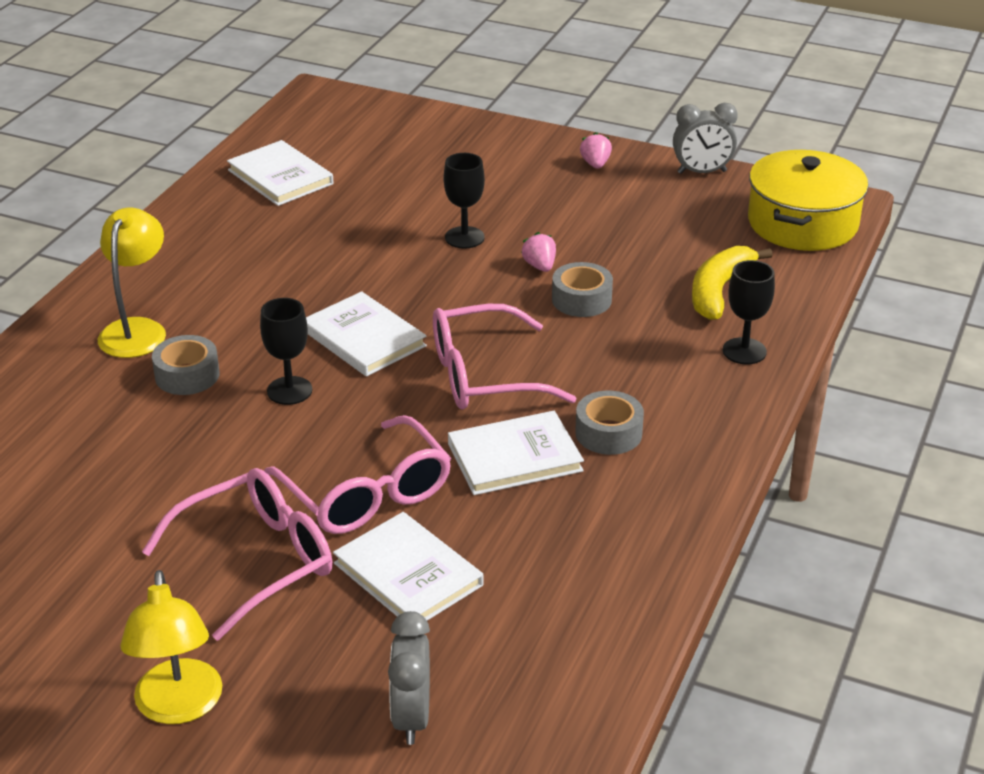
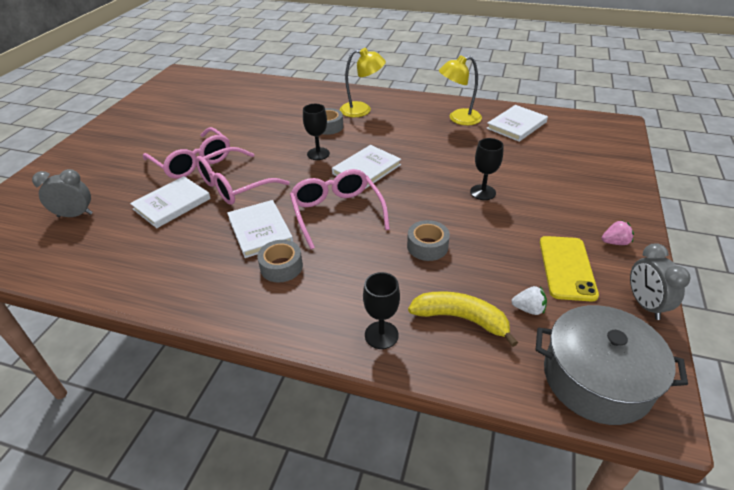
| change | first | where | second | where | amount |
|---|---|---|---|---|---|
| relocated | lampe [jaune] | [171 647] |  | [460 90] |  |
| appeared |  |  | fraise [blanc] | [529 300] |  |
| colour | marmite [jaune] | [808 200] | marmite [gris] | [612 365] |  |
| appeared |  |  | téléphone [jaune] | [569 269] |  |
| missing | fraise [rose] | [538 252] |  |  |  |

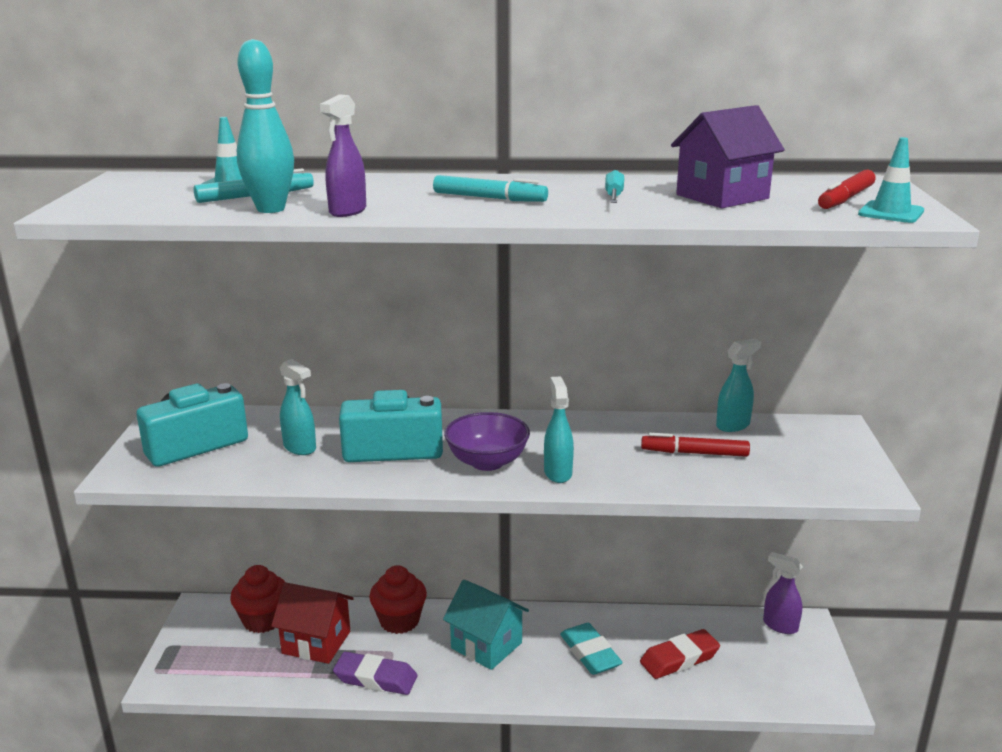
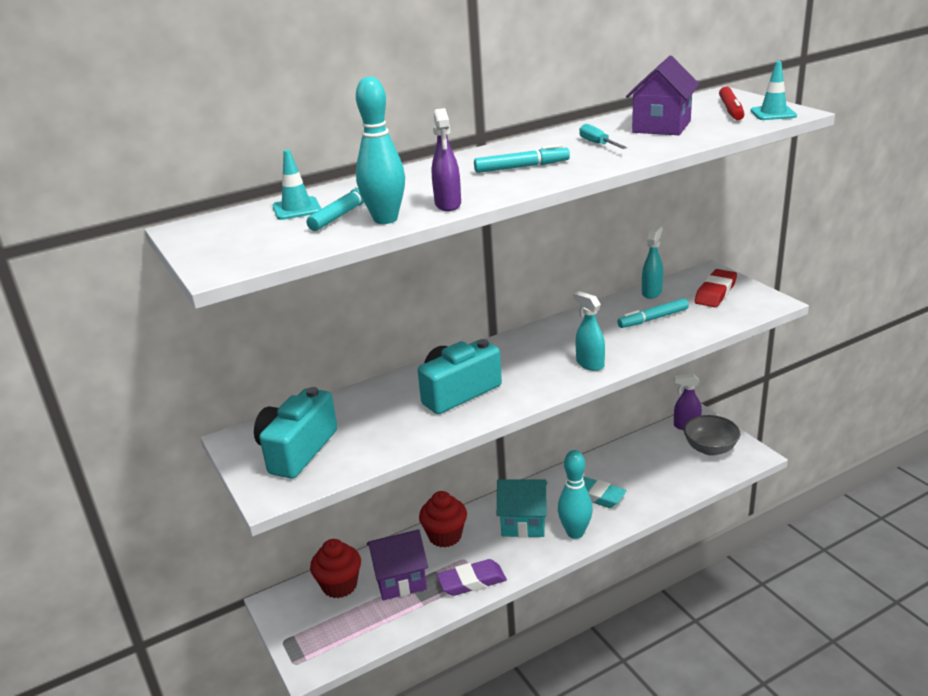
| change | first | where | second | where | amount |
|---|---|---|---|---|---|
| colour | maison [rouge] | [312 623] | maison [violet] | [397 564] |  |
| appeared |  |  | quille [turquoise] | [575 494] |  |
| colour | feutre [rouge] | [695 445] | feutre [turquoise] | [653 313] |  |
| appeared |  |  | bol [gris] | [712 435] |  |
| relocated | gomme [rouge] | [680 654] |  | [715 288] |  |
| missing | vaporisateur [turquoise] | [298 407] |  |  |  |
| missing | bol [violet] | [487 441] |  |  |  |

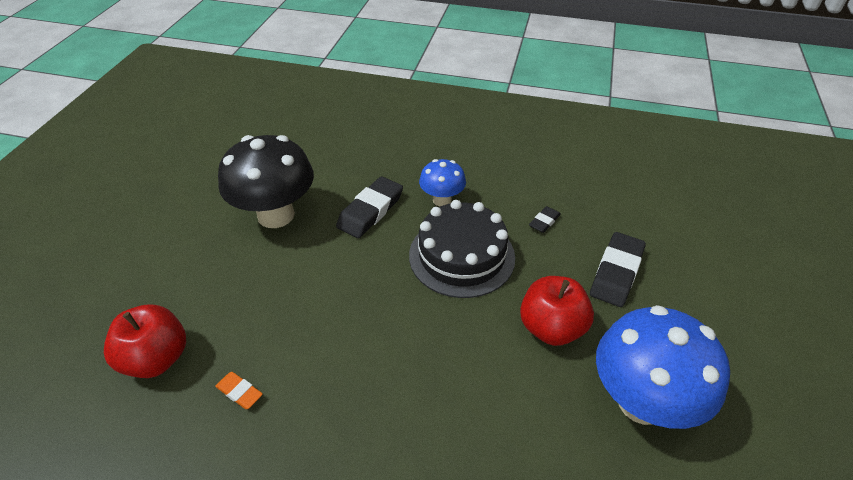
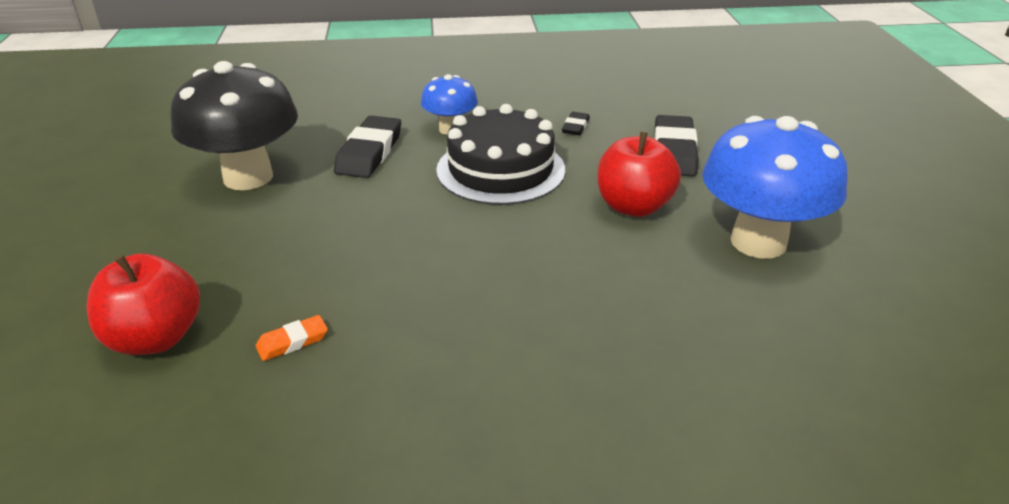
| change | first | where | second | where | amount |
|---|---|---|---|---|---|
| spun | gomme [orange] | [239 390] |  | [292 338] | 45 degrees counterclockwise |

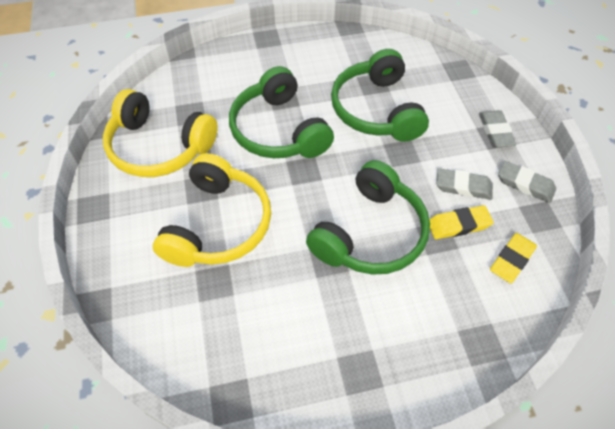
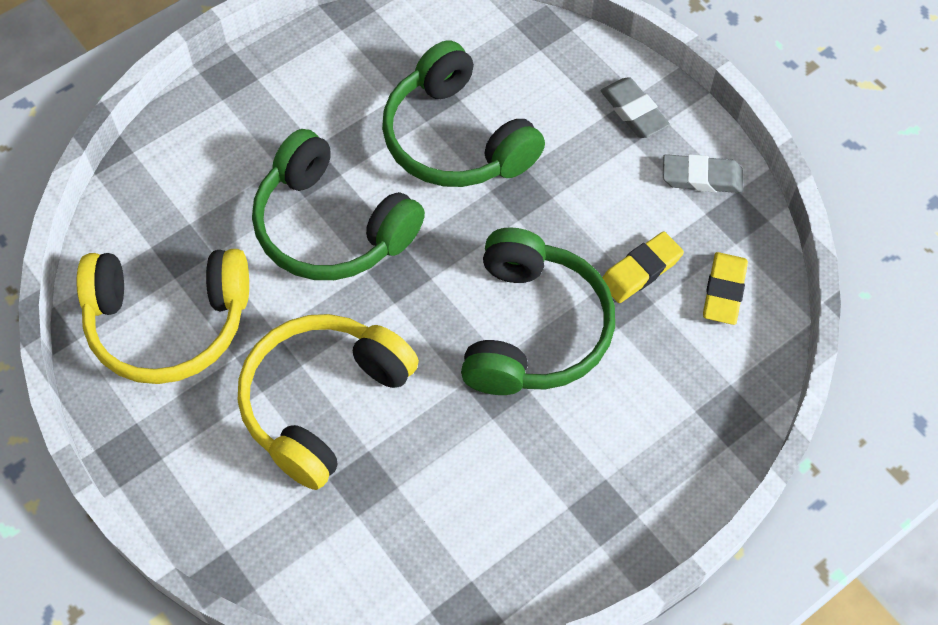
| change | first | where | second | where | amount |
|---|---|---|---|---|---|
| spun | casque audio [jaune] | [212 210] |  | [328 402] | 135 degrees counterclockwise |
| missing | gomme [gris] | [464 184] |  |  |  |

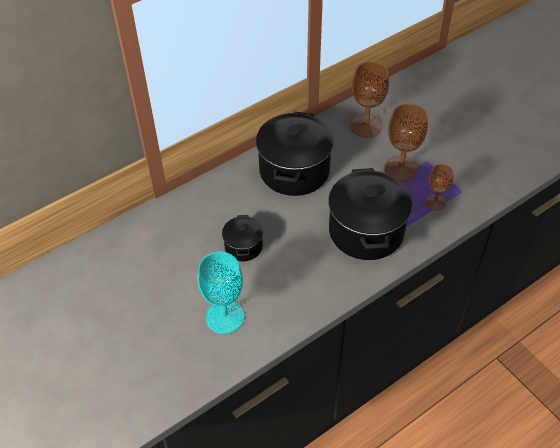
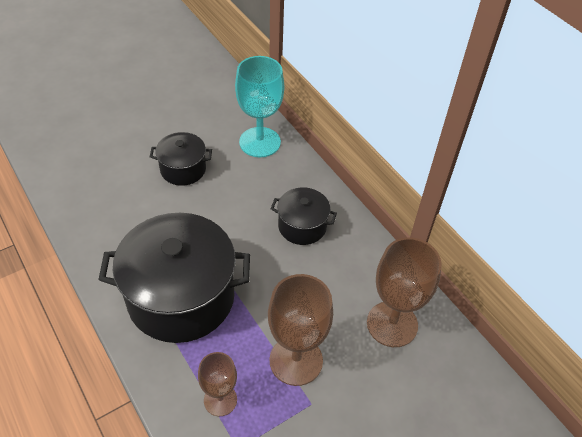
| change | first | where | second | where | amount |
|---|---|---|---|---|---|
| relocated | verre à pied [turquoise] | [220 293] |  | [259 106] |  |
| size | marmite [noir] | [295 153] |  | [304 216] | x0.50 |

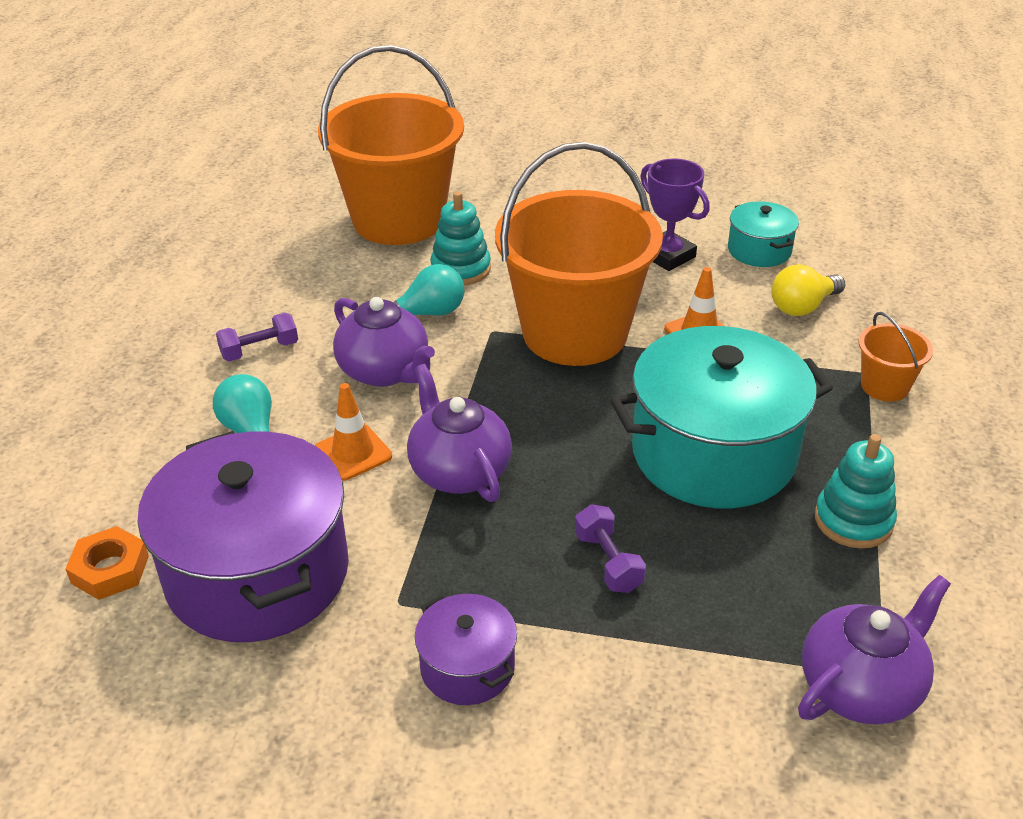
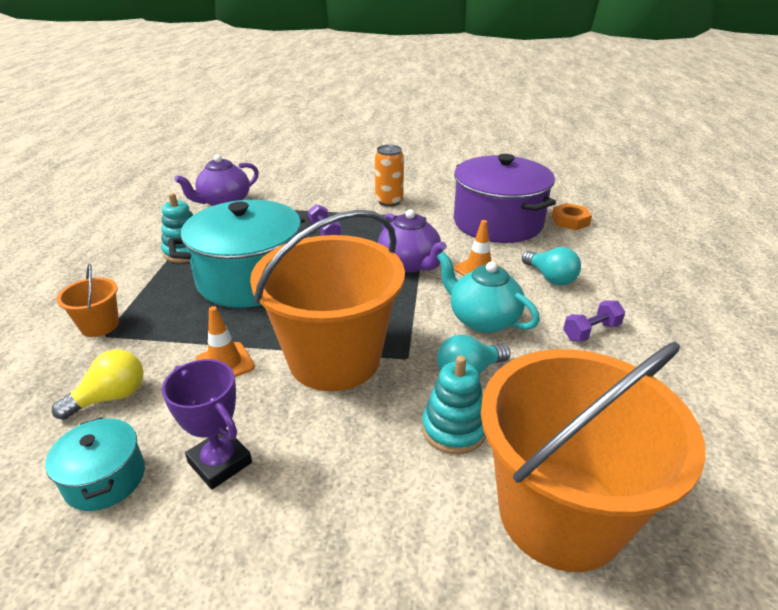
| change | first | where | second | where | amount |
|---|---|---|---|---|---|
| exchanged | marmite [violet] | [466 649] | canette [orange] | [389 176] |  |
| colour | théière [violet] | [384 342] | théière [turquoise] | [488 292] |  |

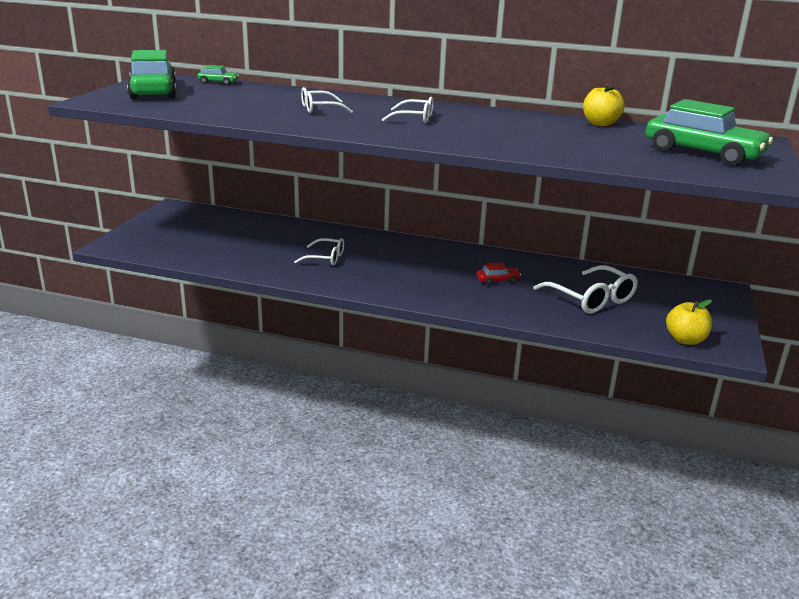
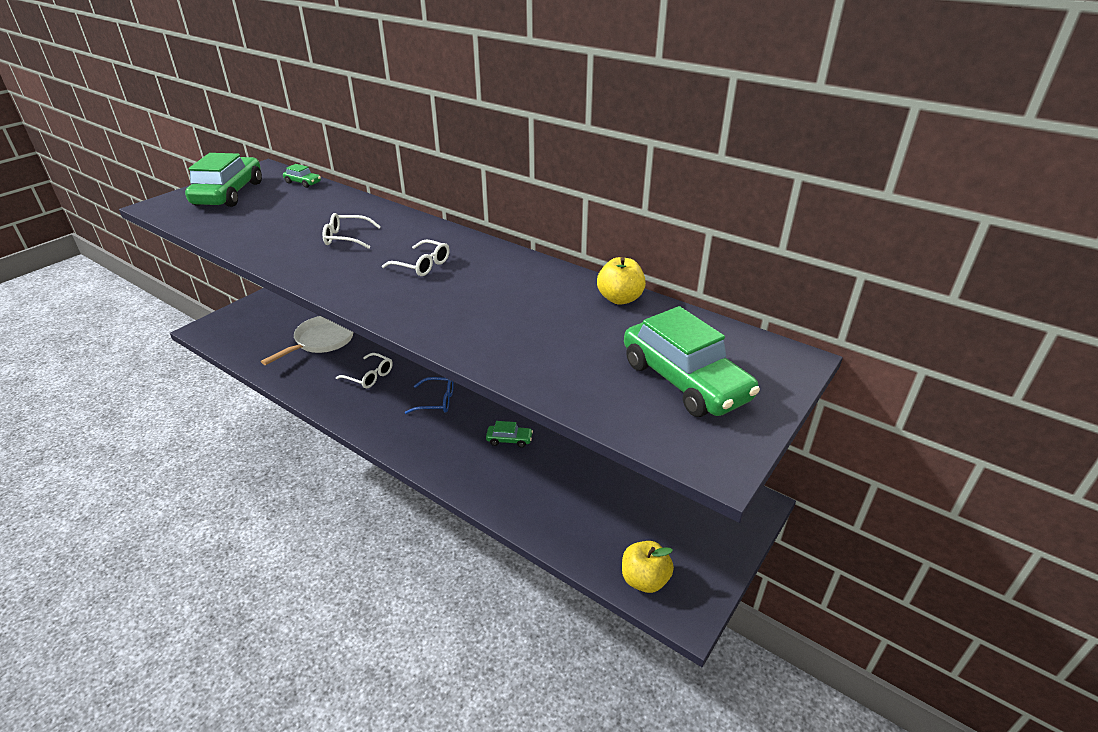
| change | first | where | second | where | amount |
|---|---|---|---|---|---|
| appeared |  |  | poêle [blanc] | [307 340] |  |
| appeared |  |  | lunettes [bleu] | [429 395] |  |
| colour | voiture [rouge] | [498 274] | voiture [vert] | [509 434] |  |
| missing | lunettes [blanc] | [585 289] |  |  |  |

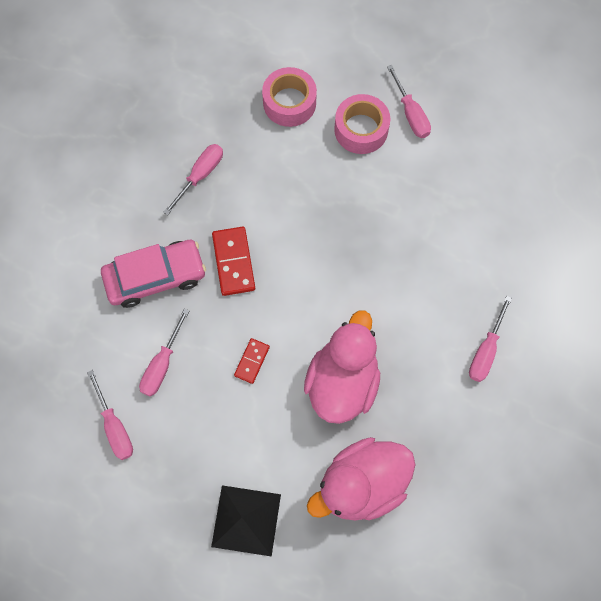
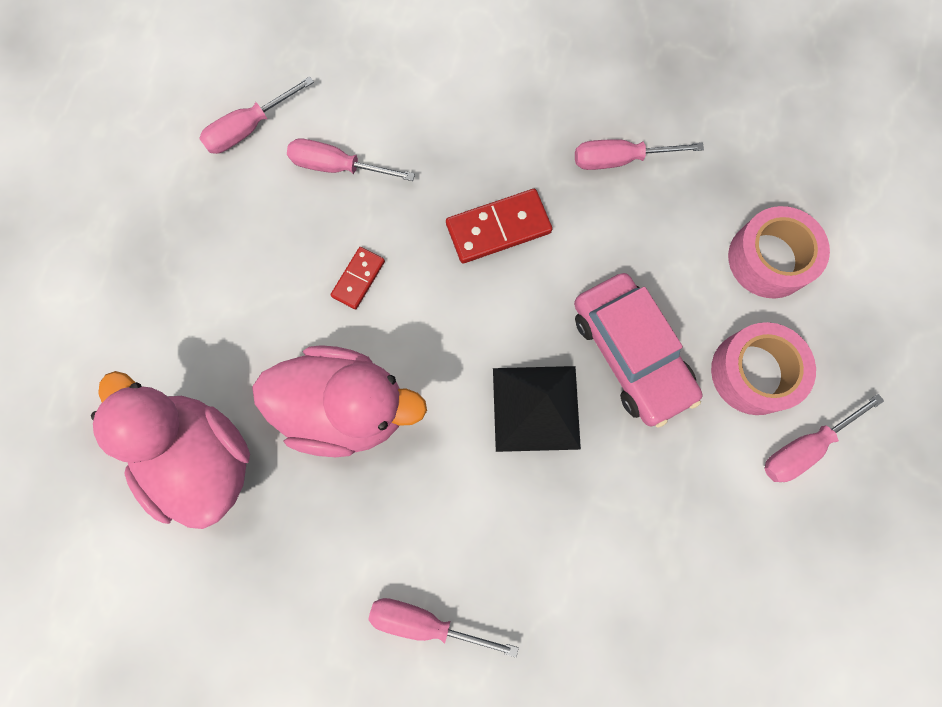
| change | first | where | second | where | amount |
|---|---|---|---|---|---|
| spun | domino [rouge] | [252 361] |  | [357 278] | 75 degrees counterclockwise |
| relocated | pyramide [noir] | [246 521] |  | [537 409] |  |
| relocated | voiture [rose] | [153 274] |  | [638 350] |  |
| spun | tournevis [rose] | [193 179] |  | [639 154] | 150 degrees clockwise |

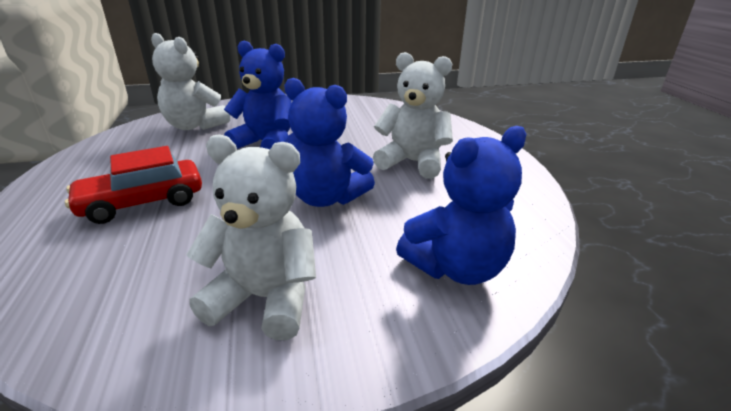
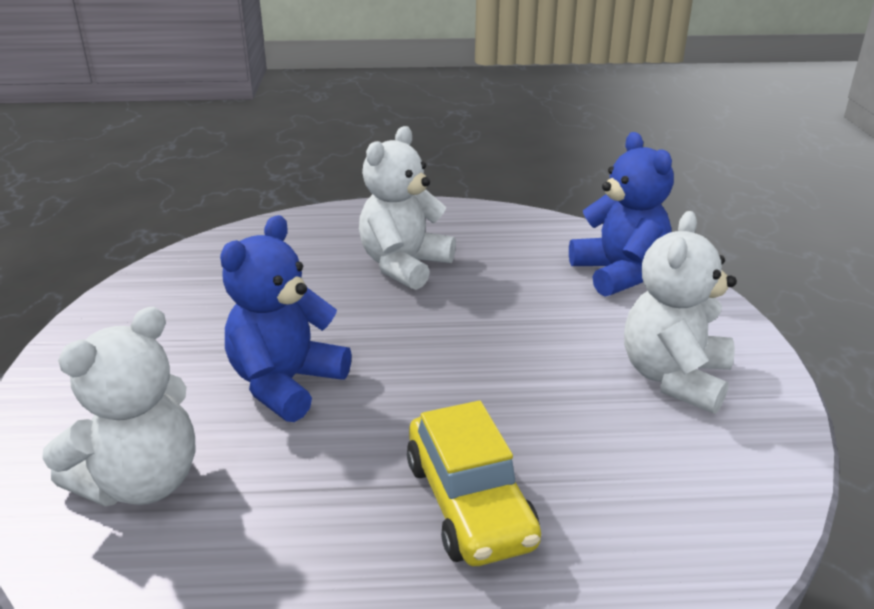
| change | first | where | second | where | amount |
|---|---|---|---|---|---|
| colour | voiture [rouge] | [133 185] | voiture [jaune] | [474 483] |  |
| missing | ours en peluche [bleu] | [329 142] |  |  |  |

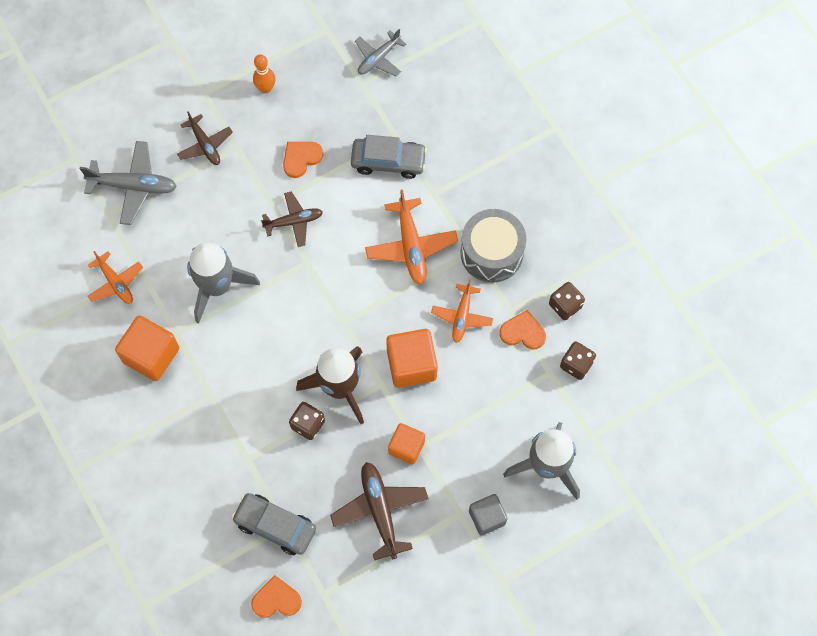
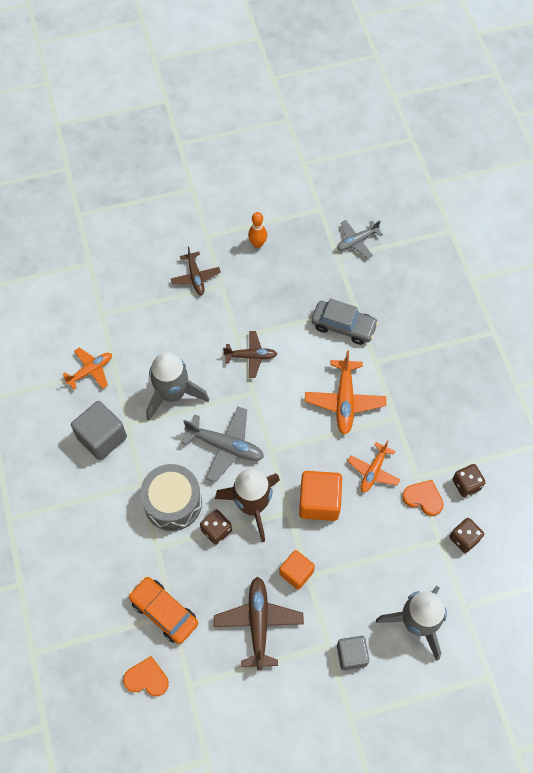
| change | first | where | second | where | amount |
|---|---|---|---|---|---|
| spun | avion [orange] | [115 277] |  | [87 368] | 105 degrees counterclockwise |
| colour | cube [orange] | [147 348] | cube [gris] | [99 430] |  |
| colour | voiture [gris] | [274 524] | voiture [orange] | [163 610] |  |
| relocated | tambour [gris] | [493 245] |  | [171 497] |  |
| relocated | avion [gris] | [128 183] |  | [223 445] |  |
| missing | cœur [orange] | [303 160] |  |  |  |

